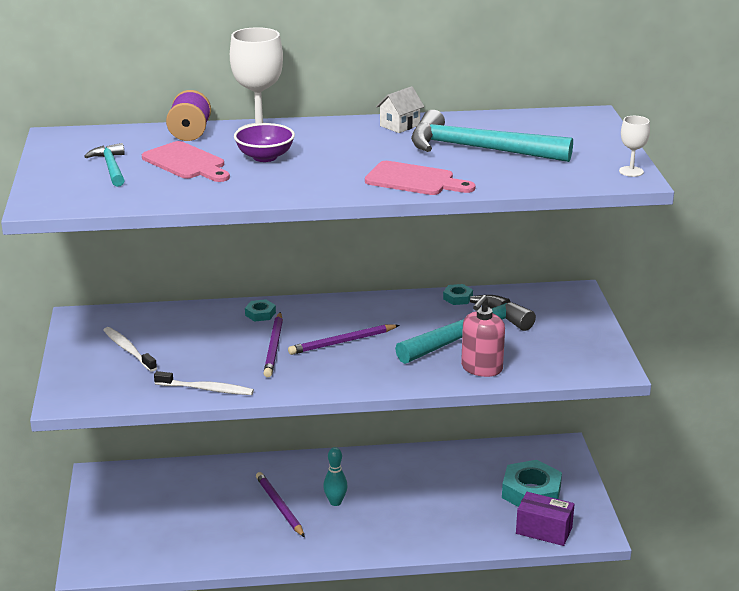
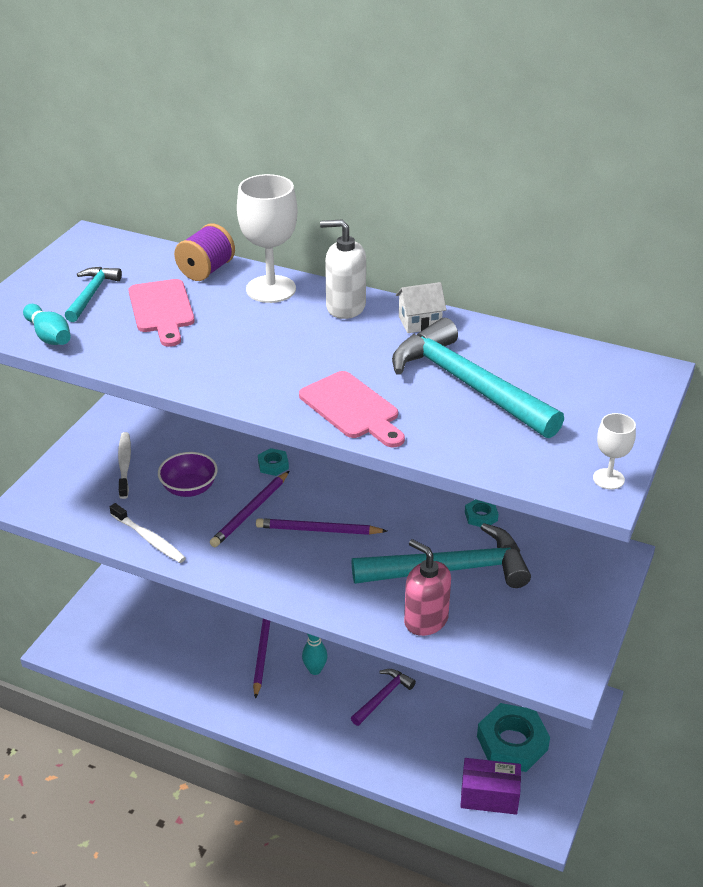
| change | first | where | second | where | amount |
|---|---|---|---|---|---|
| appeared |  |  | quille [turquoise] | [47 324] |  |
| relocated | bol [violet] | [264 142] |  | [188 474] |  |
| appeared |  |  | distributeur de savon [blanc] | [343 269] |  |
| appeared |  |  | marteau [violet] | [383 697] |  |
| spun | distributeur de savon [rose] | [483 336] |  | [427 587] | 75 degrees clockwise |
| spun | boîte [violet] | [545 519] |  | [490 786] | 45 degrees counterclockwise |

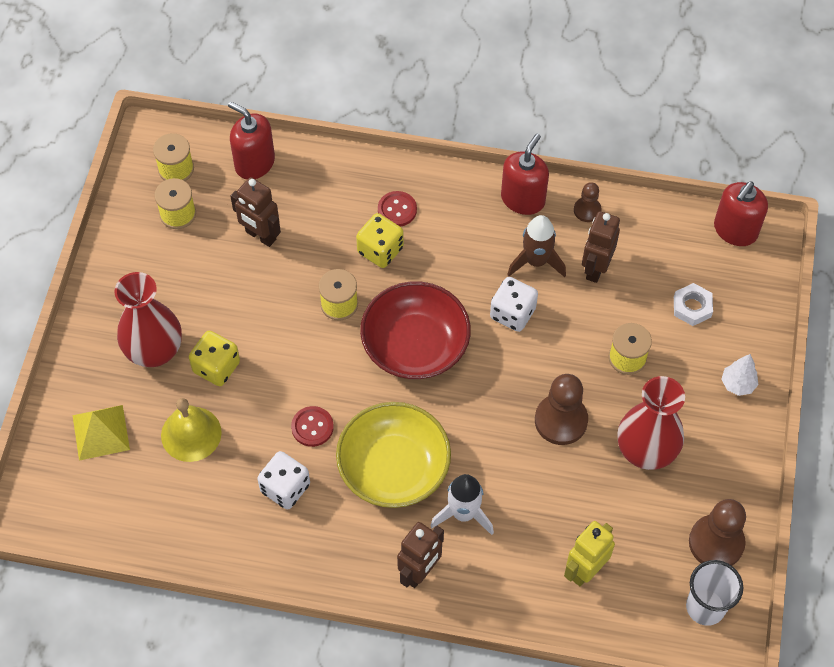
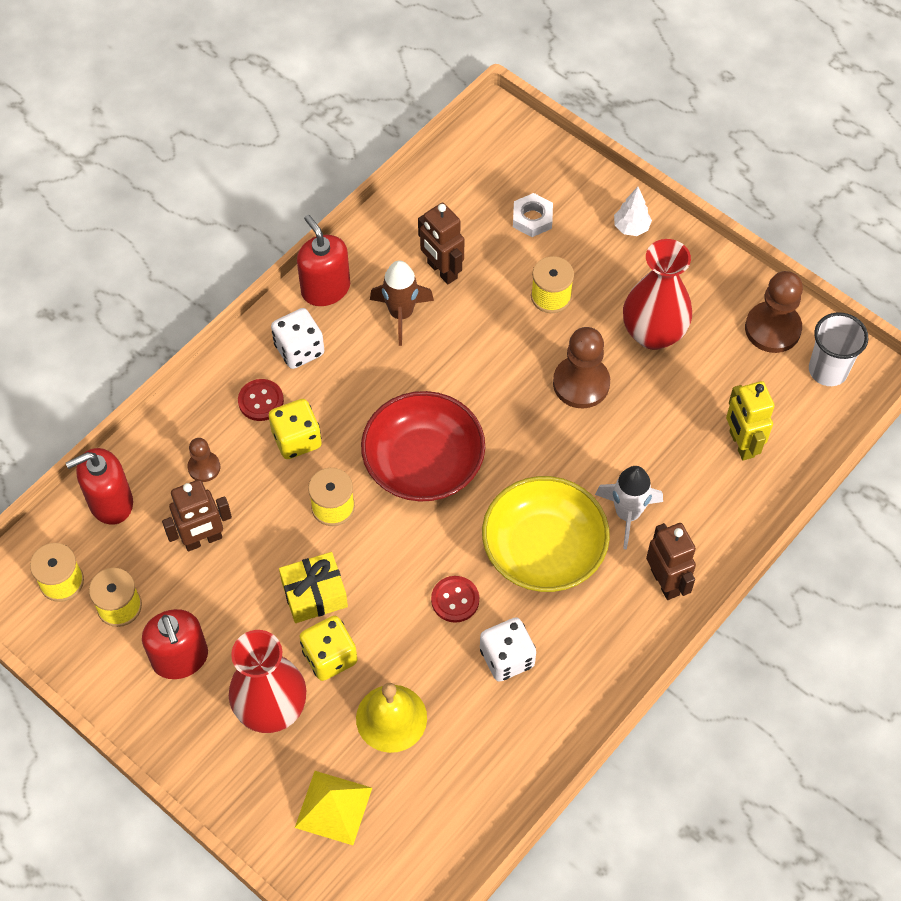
| change | first | where | second | where | amount |
|---|---|---|---|---|---|
| relocated | distributeur de savon [rouge] | [741 213] |  | [175 644] |  |
| relocated | pion [marron] | [588 202] |  | [203 460] |  |
| relocated | dé [blanc] | [514 304] |  | [297 338] |  |
| appeared |  |  | cadeau [jaune] | [313 587] |  |

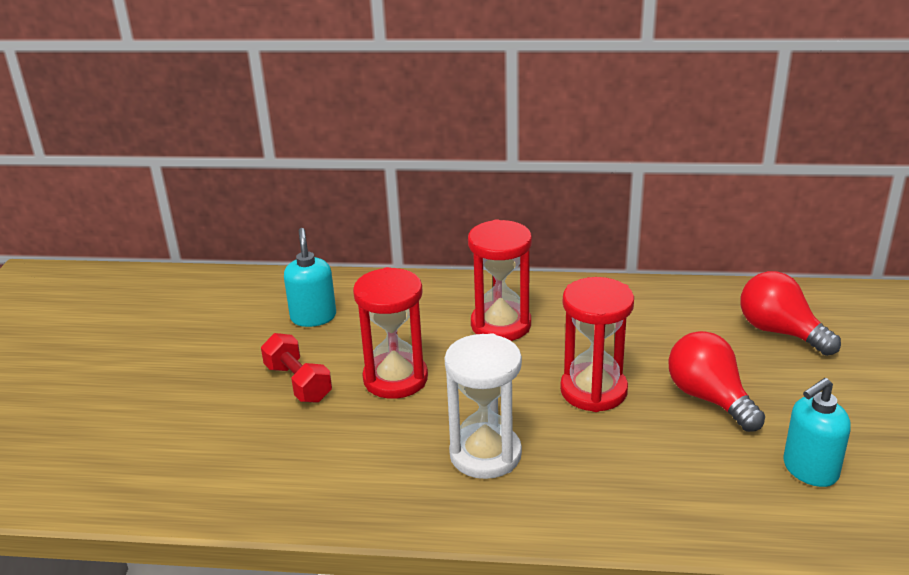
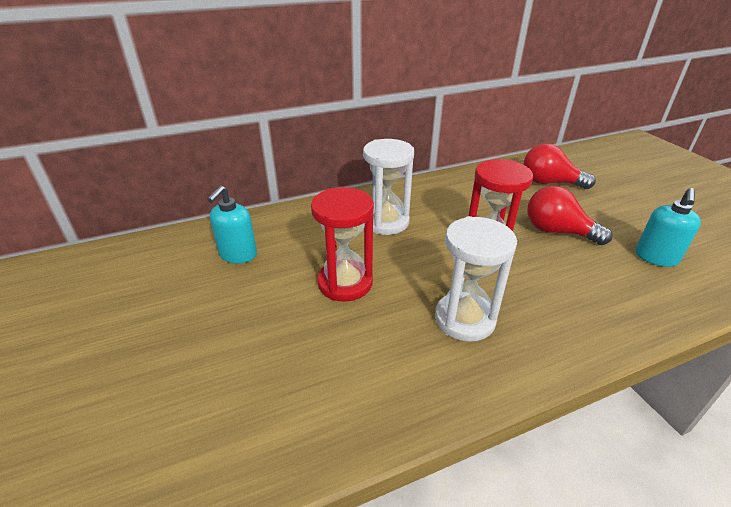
| change | first | where | second | where | amount |
|---|---|---|---|---|---|
| spun | distributeur de savon [turquoise] | [310 277] |  | [232 225] | 120 degrees counterclockwise |
| colour | sablier [rouge] | [500 280] | sablier [blanc] | [388 187] |  |
| missing | haltère [rouge] | [296 368] |  |  |  |

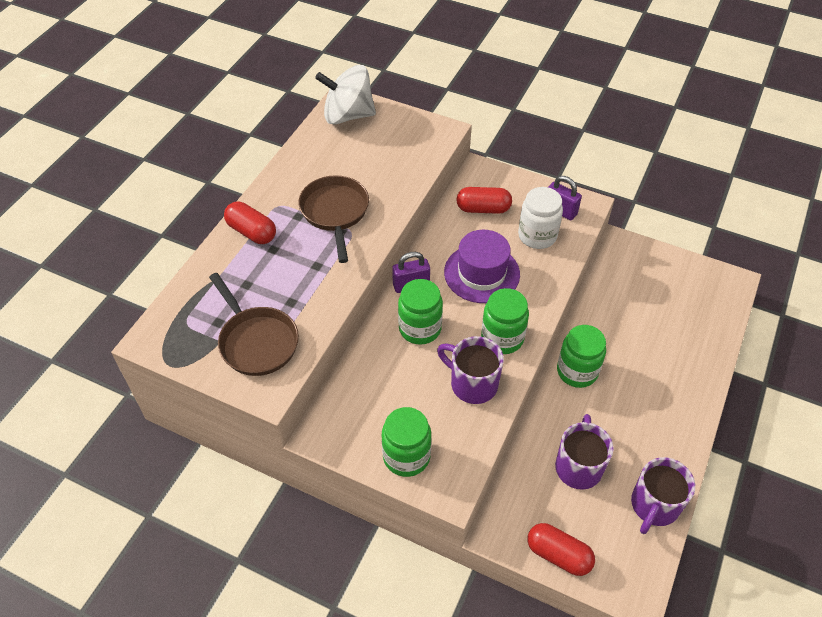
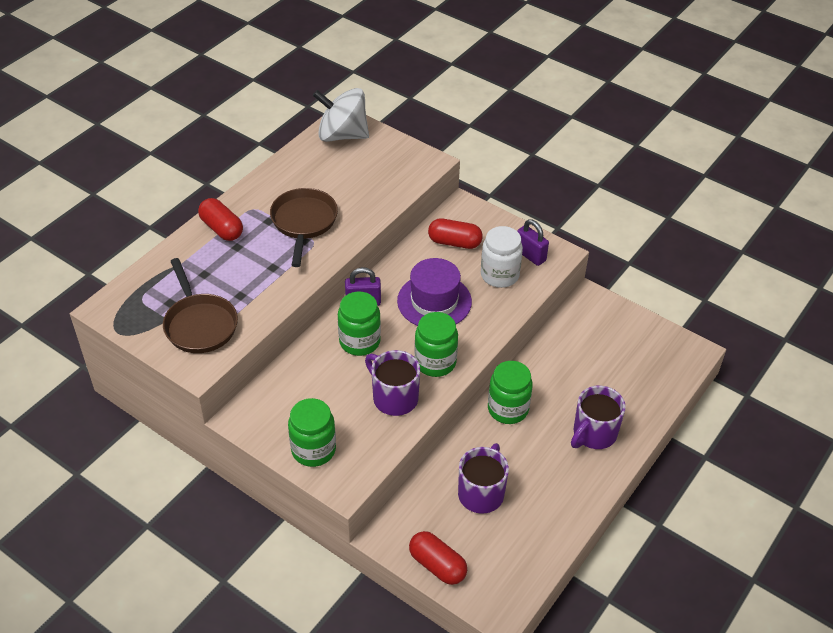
| change | first | where | second | where | amount |
|---|---|---|---|---|---|
| relocated | tasse [violet] | [663 495] |  | [598 417] |  |

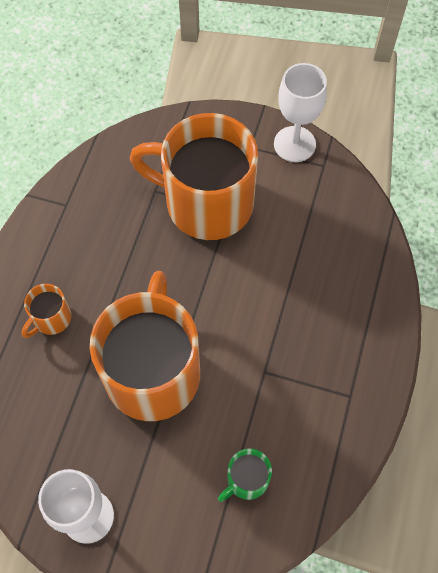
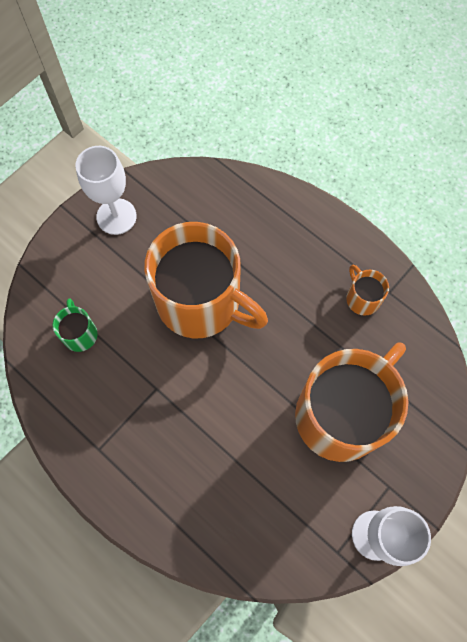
| change | first | where | second | where | amount |
|---|---|---|---|---|---|
| relocated | tasse [orange] | [46 311] |  | [367 290] |  |

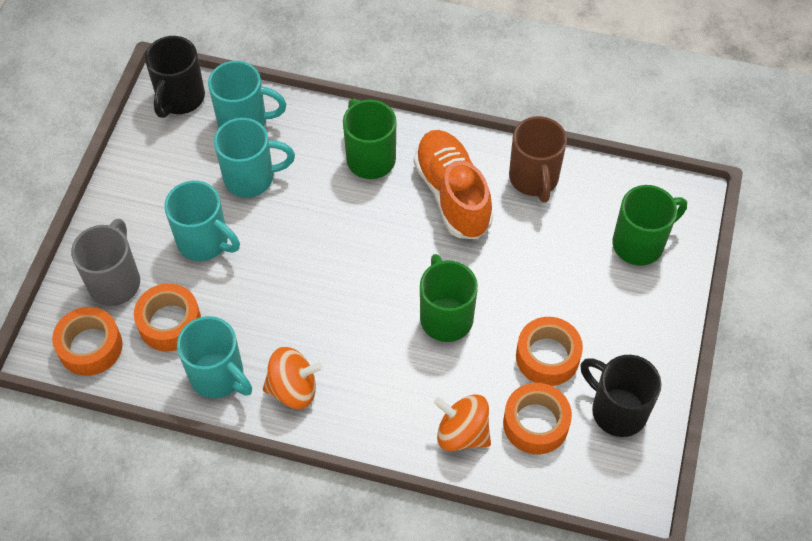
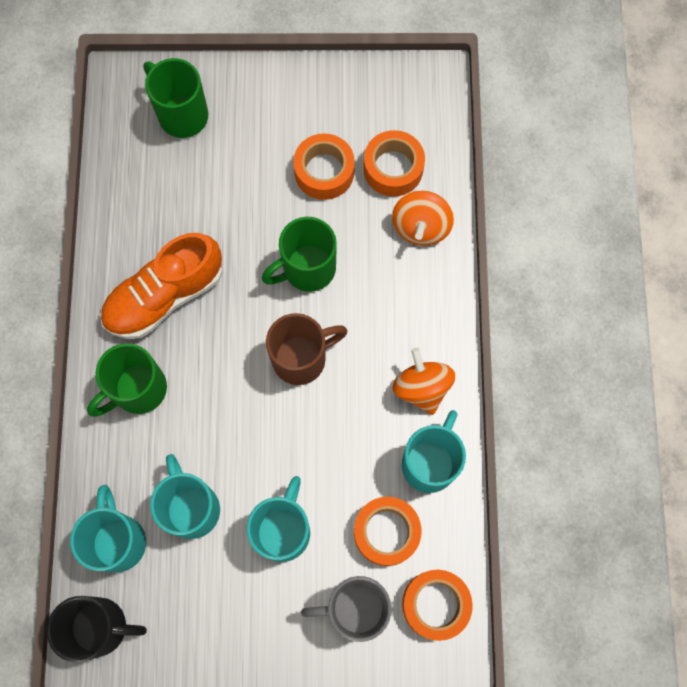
| change | first | where | second | where | amount |
|---|---|---|---|---|---|
| relocated | tasse [marron] | [538 159] |  | [306 349] |  |
| missing | tasse [noir] | [621 396] |  |  |  |

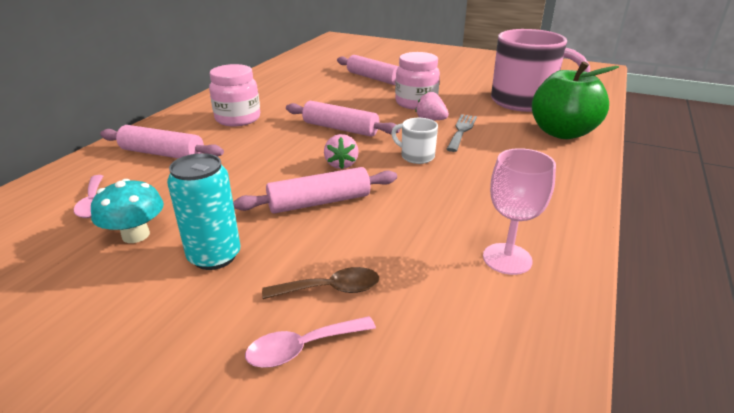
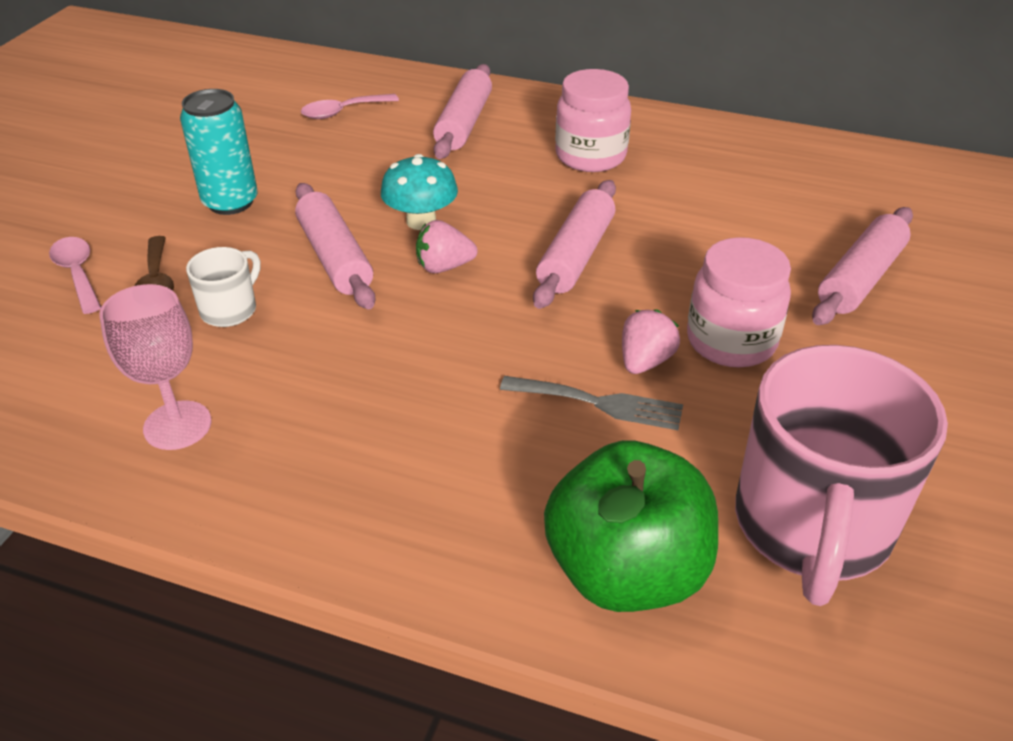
| change | first | where | second | where | amount |
|---|---|---|---|---|---|
| relocated | tasse [blanc] | [414 141] |  | [223 287] |  |
| relocated | champignon [turquoise] | [127 211] |  | [419 192] |  |

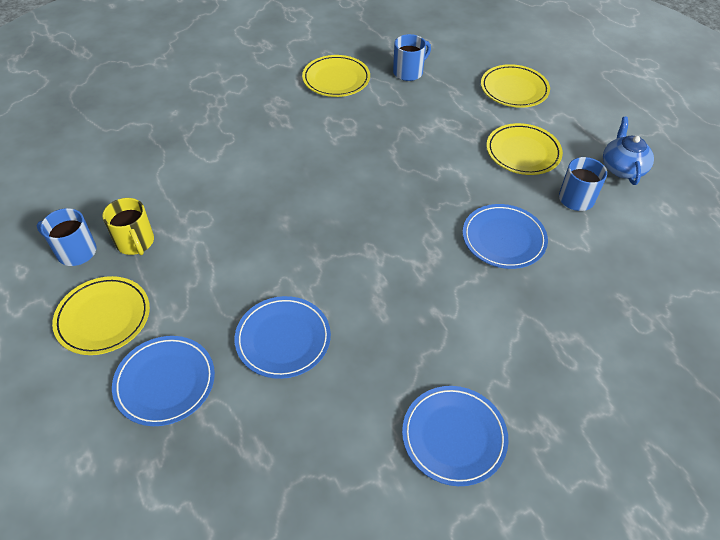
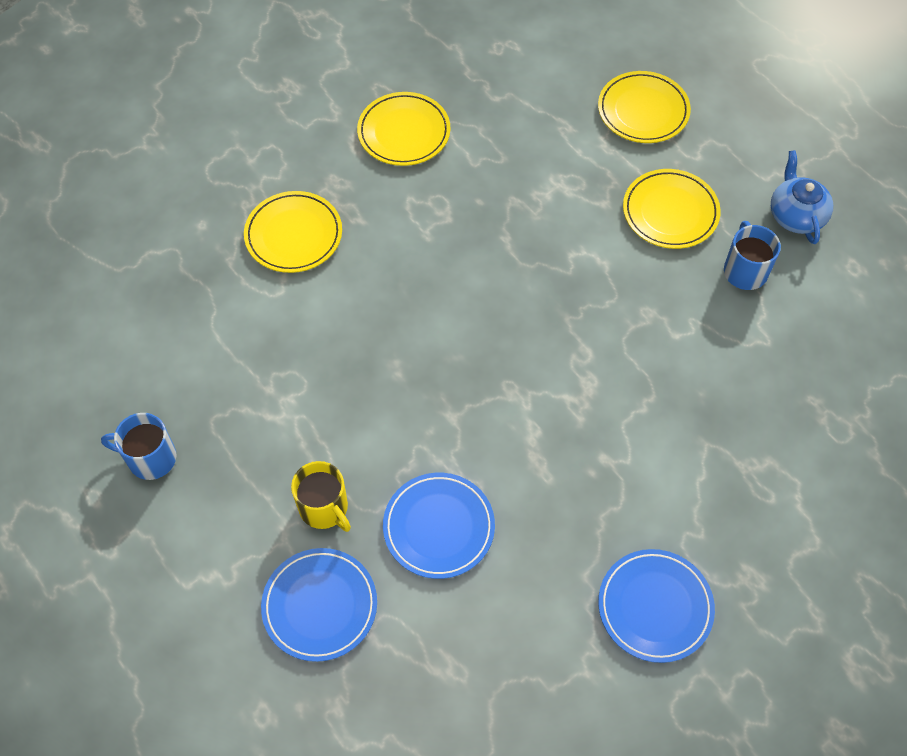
| change | first | where | second | where | amount |
|---|---|---|---|---|---|
| relocated | assiette [jaune] | [101 315] |  | [293 232] |  |
| relocated | tasse [jaune] | [128 226] |  | [321 496] |  |
| missing | tasse [bleu] | [412 57] |  |  |  |
| missing | assiette [bleu] | [505 236] |  |  |  |

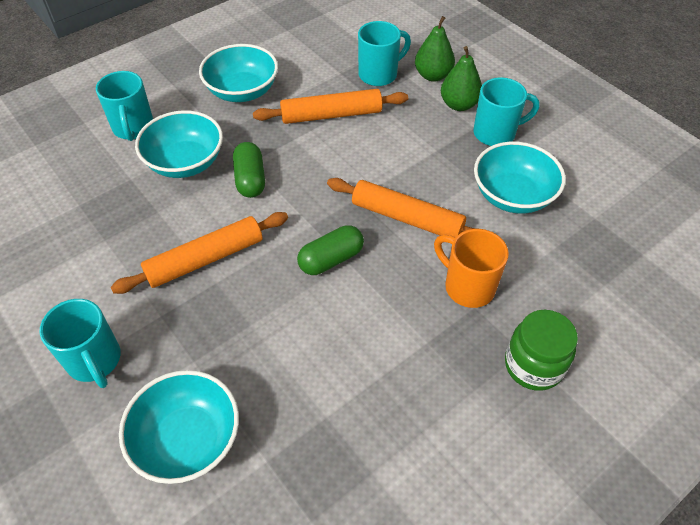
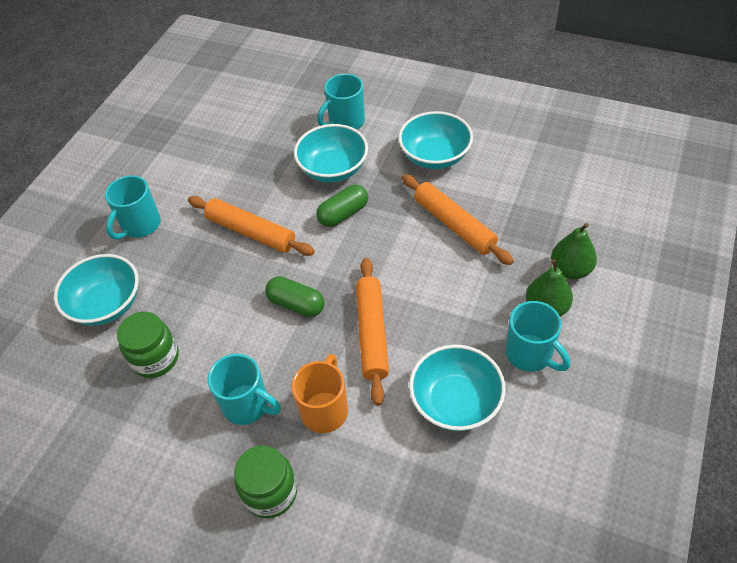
| change | first | where | second | where | amount |
|---|---|---|---|---|---|
| appeared |  |  | bocal [vert] | [148 345] |  |
| relocated | tasse [turquoise] | [384 53] |  | [244 389] |  |

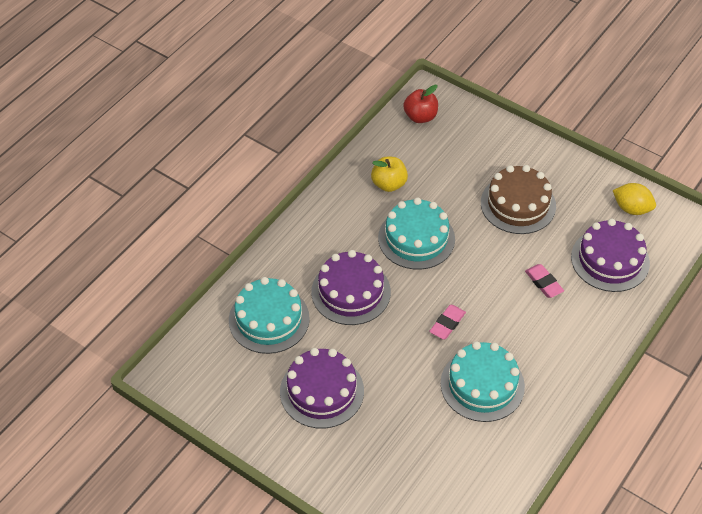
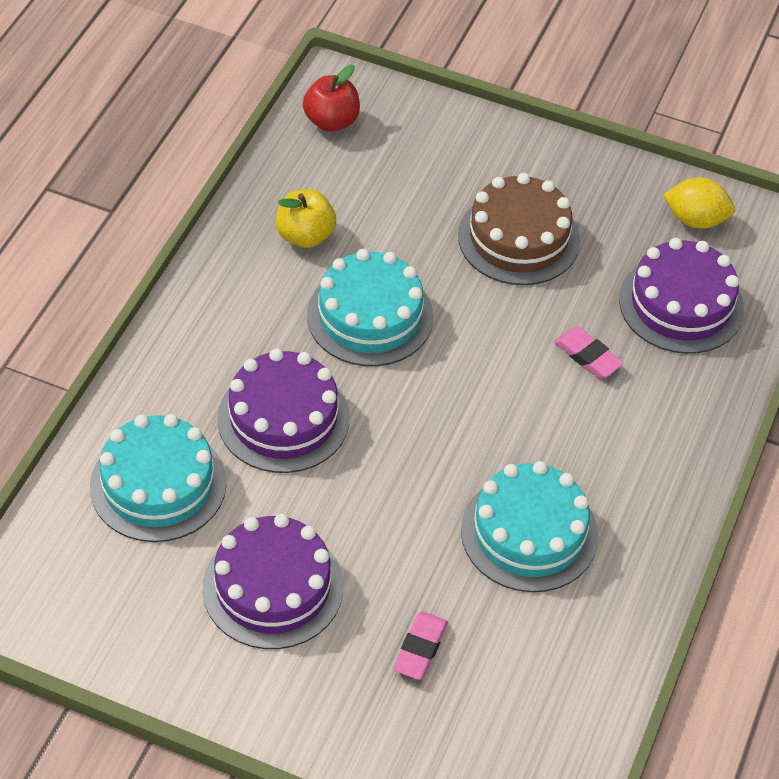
| change | first | where | second | where | amount |
|---|---|---|---|---|---|
| relocated | gomme [rose] | [447 322] |  | [420 646] |  |

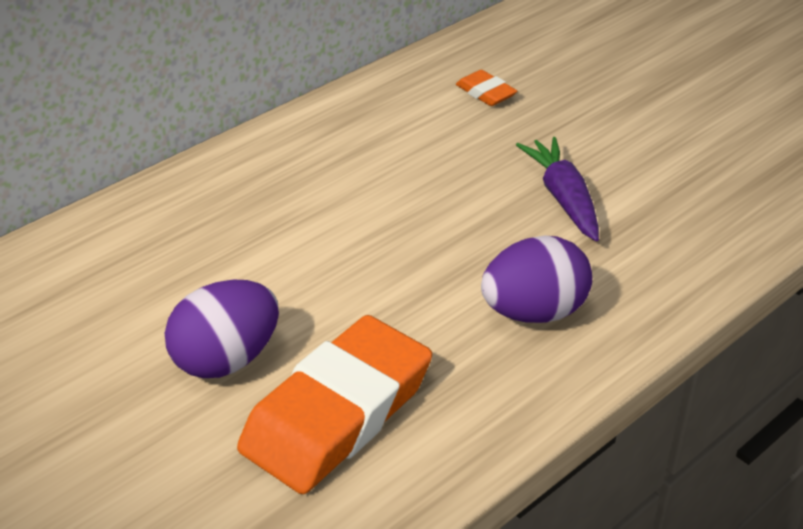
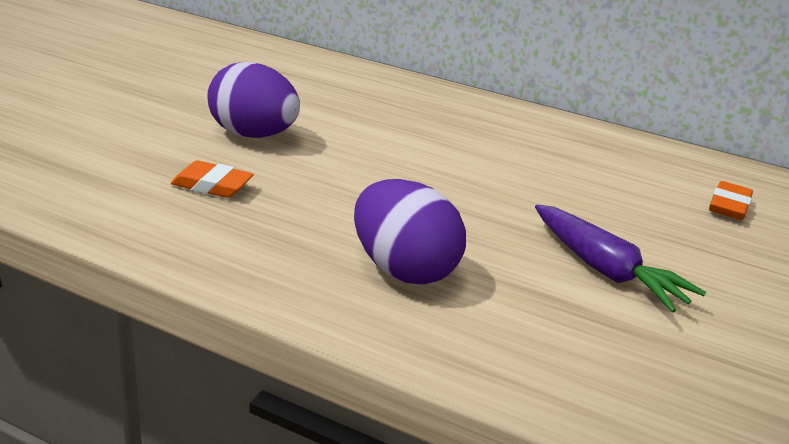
| change | first | where | second | where | amount |
|---|---|---|---|---|---|
| size | gomme [orange] | [334 404] |  | [212 179] | x0.43 |
| spun | carotte [violet] | [557 189] |  | [620 259] | 90 degrees clockwise |

